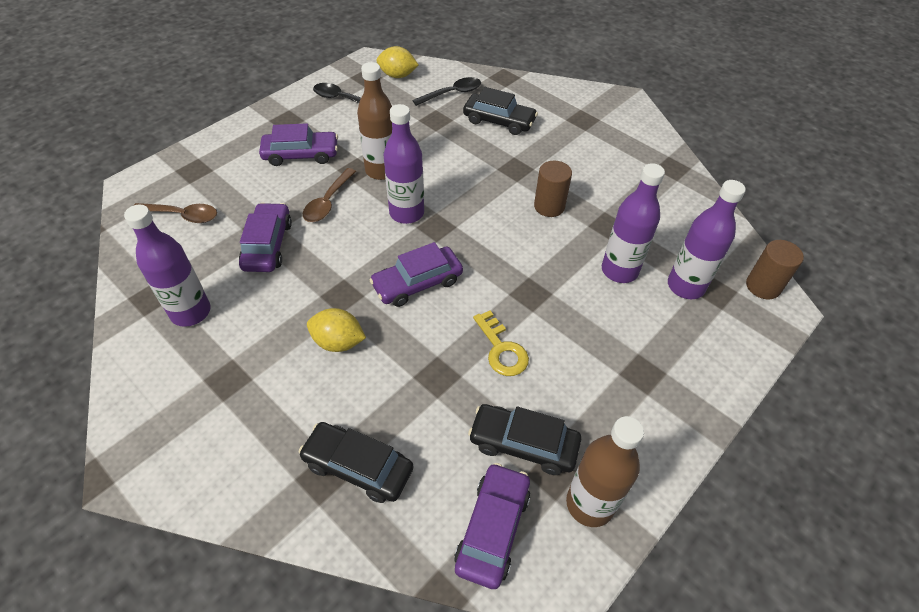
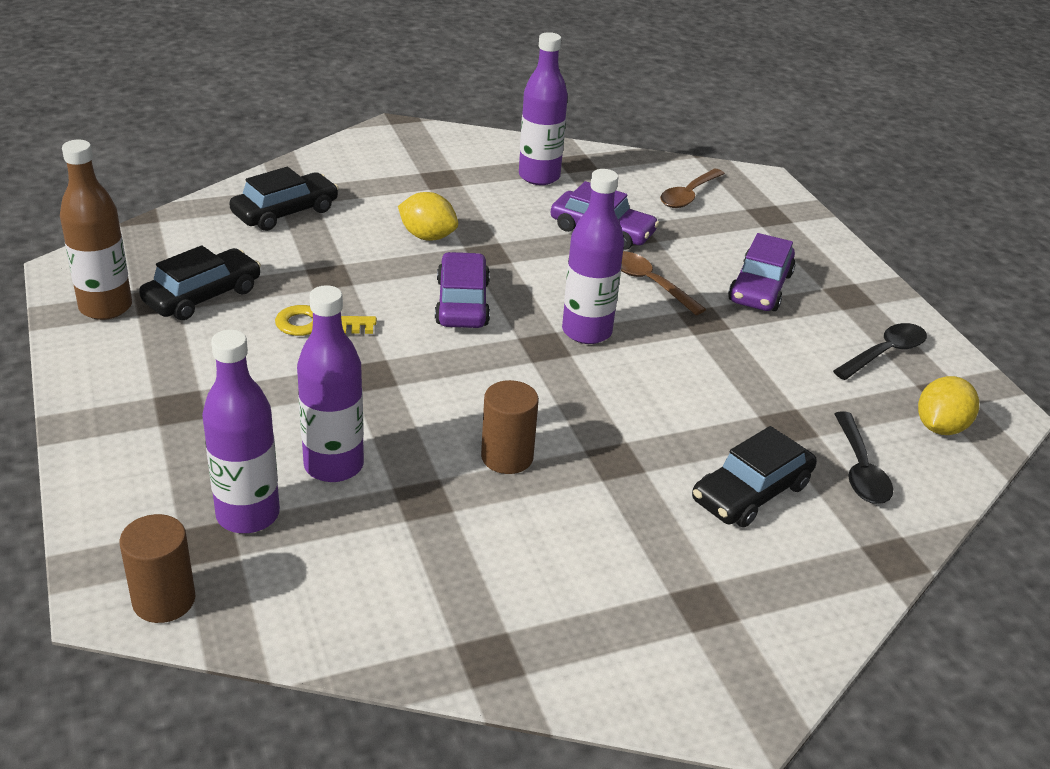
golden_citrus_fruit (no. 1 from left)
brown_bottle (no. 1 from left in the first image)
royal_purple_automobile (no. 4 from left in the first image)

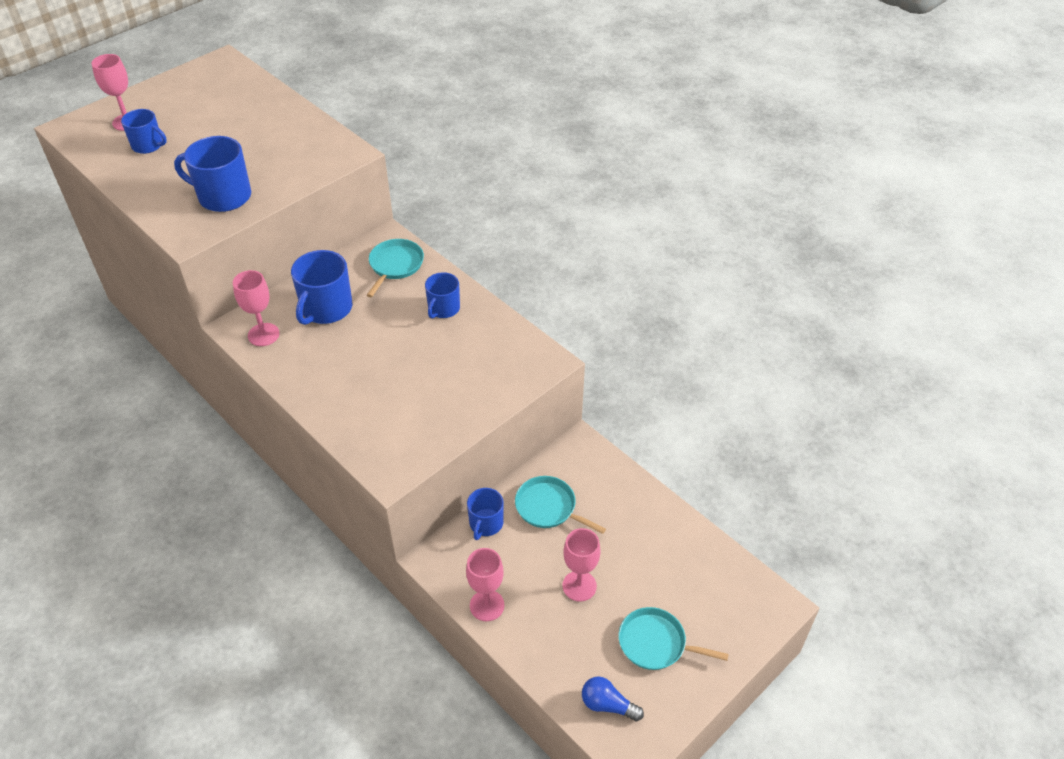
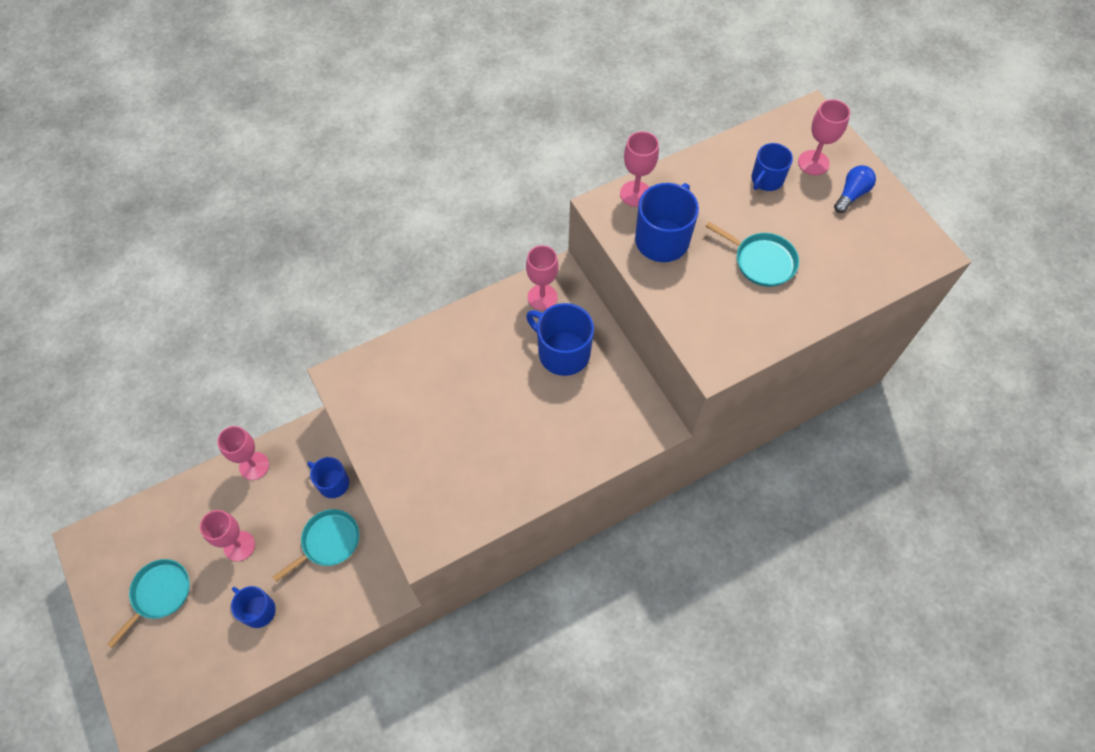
royal_blue_coffee_mug (no. 1 from left)
rosy_chalice (no. 4 from left)
turquoise_frying_pan (no. 3 from left)
royal_blue_bulb

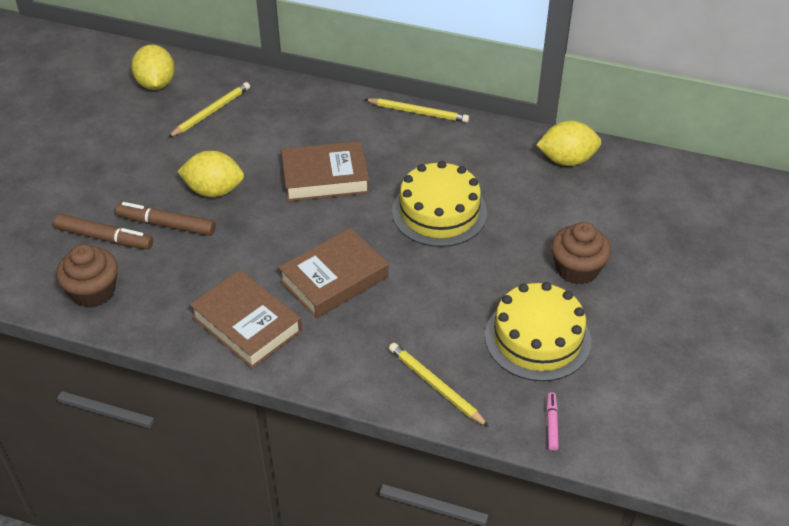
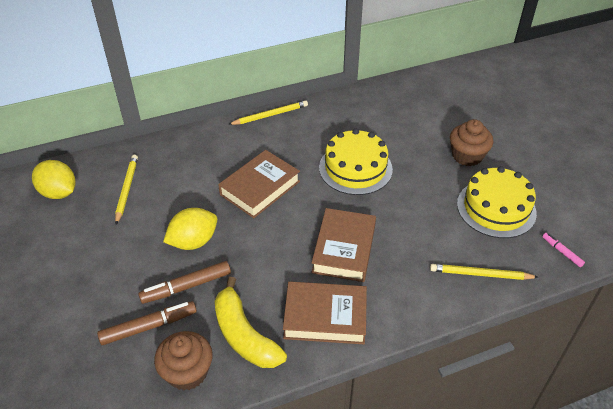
golden_banana
golden_citrus_fruit (no. 3 from left in the first image)

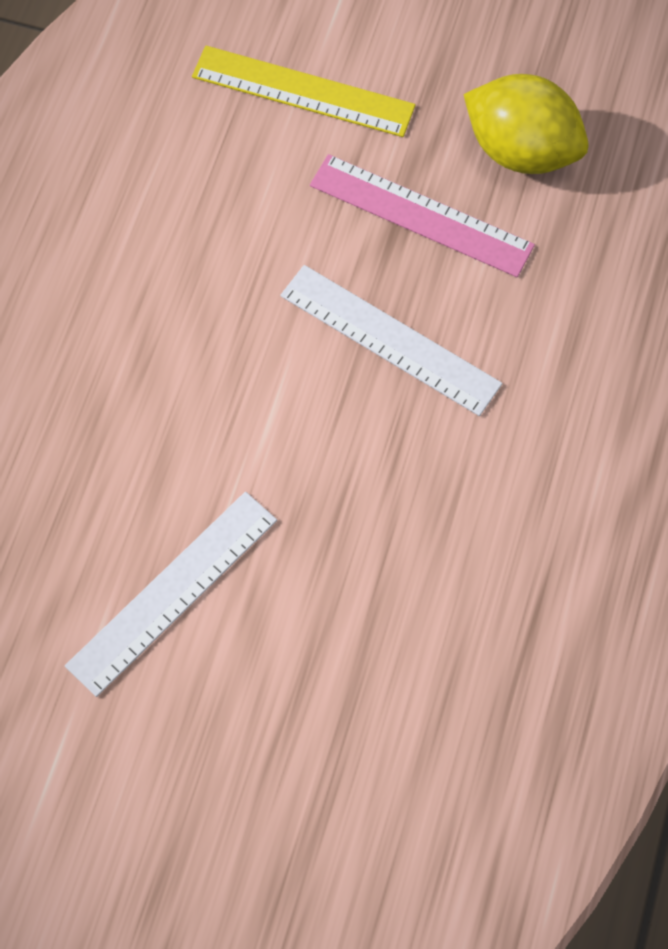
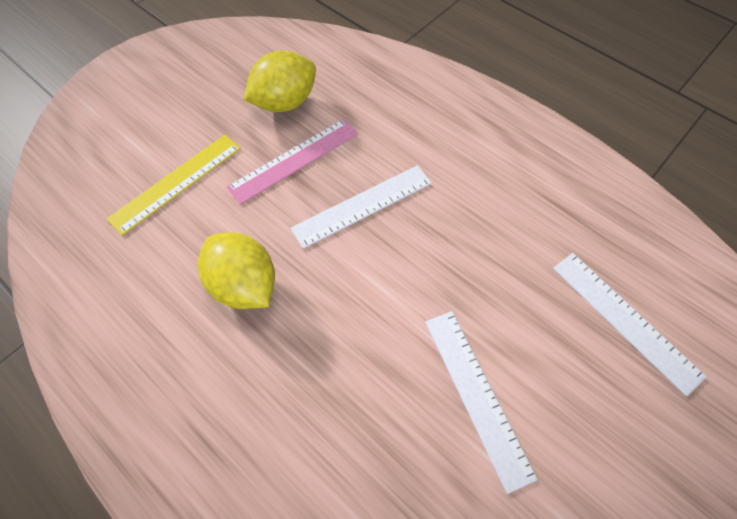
golden_citrus_fruit (no. 1 from left)
snow-white_ruler (no. 3 from left)

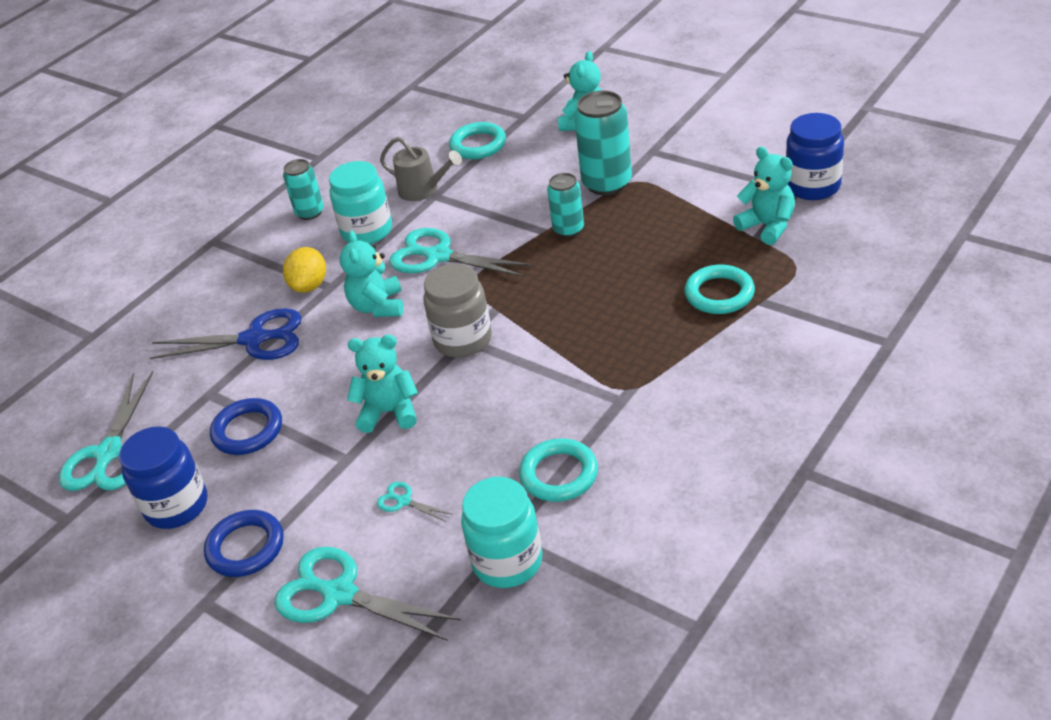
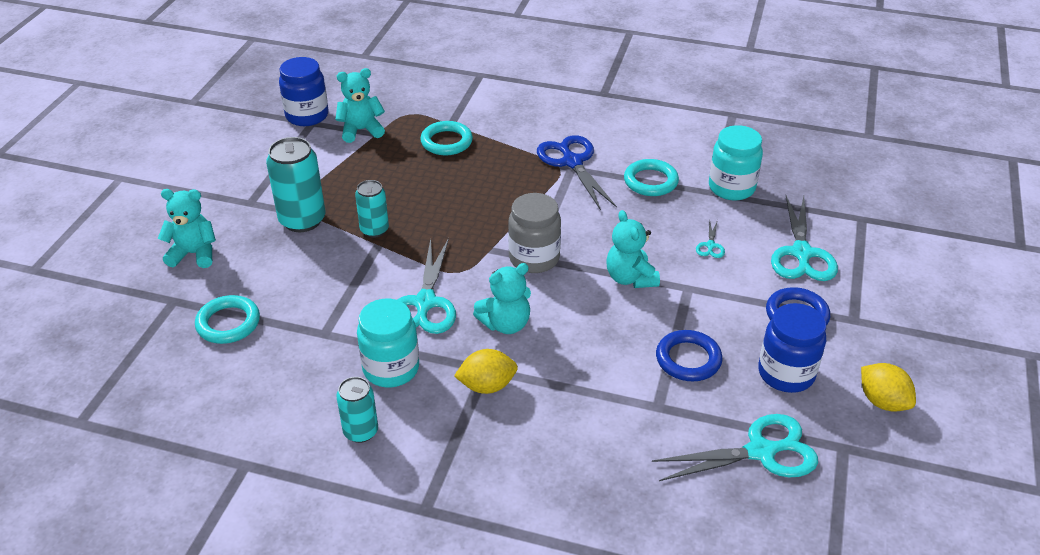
turquoise_teddy (no. 2 from left)
royal_blue_pair_of_scissors
golden_citrus_fruit (no. 2 from left)
ash-grey_sprinkling_can

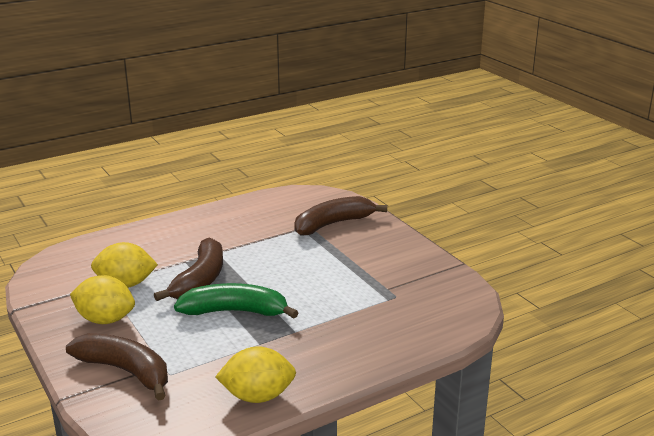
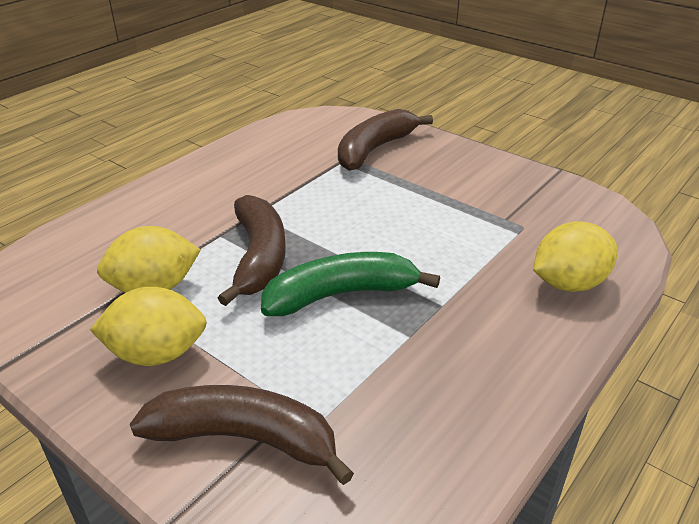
golden_citrus_fruit (no. 3 from left)

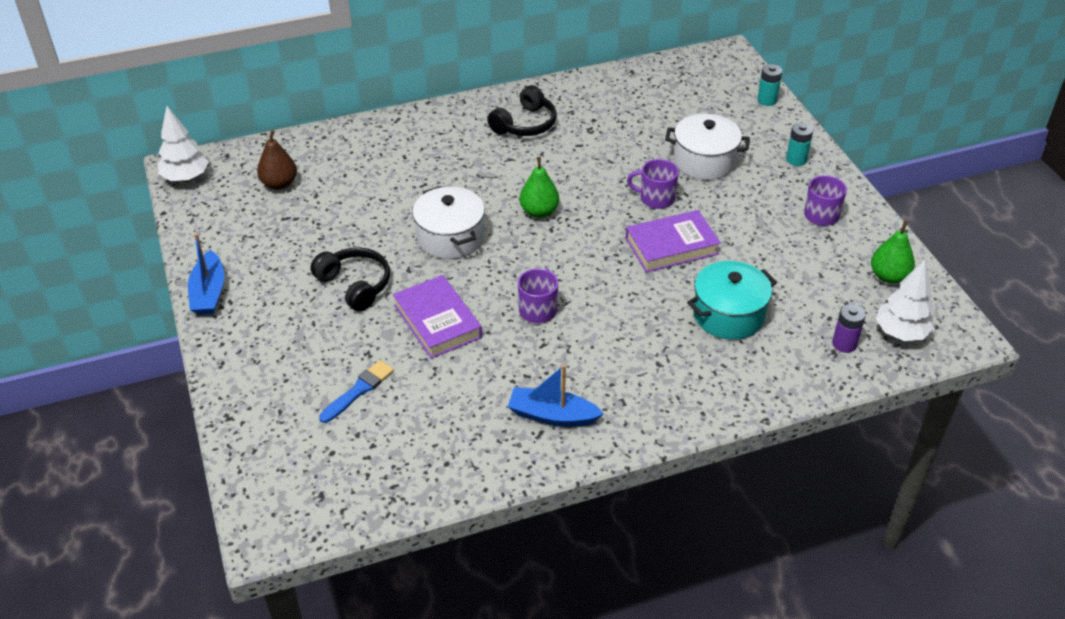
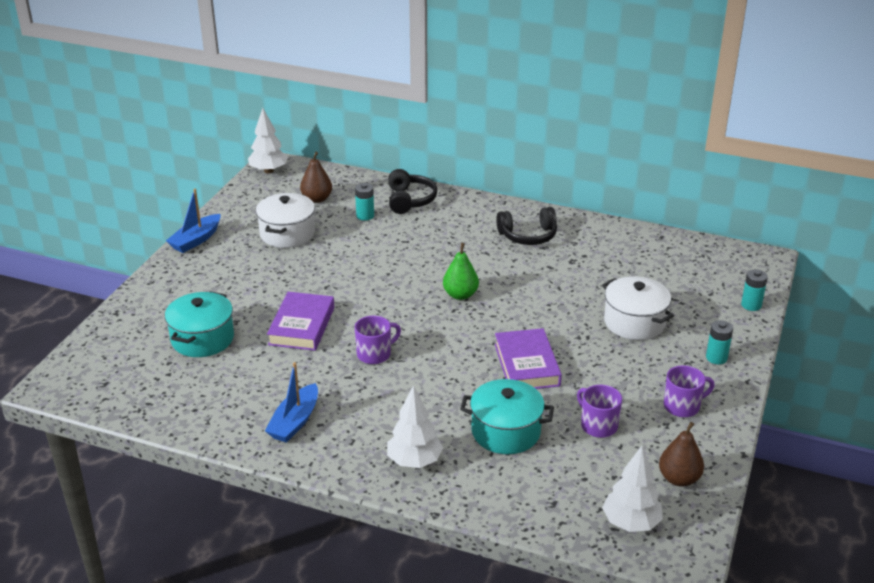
turquoise_cooking_pot (no. 1 from left)
snow-white_cooking_pot (no. 1 from left)
royal_blue_toy_boat (no. 2 from left)
turquoise_power_cell (no. 1 from left)
snow-white_toy_tree (no. 2 from left)
black_headphones (no. 1 from left)
royal_purple_hardback (no. 2 from left)
royal_purple_coffee_mug (no. 2 from left)
brown_toy_pear (no. 2 from left)
royal_purple_power_cell

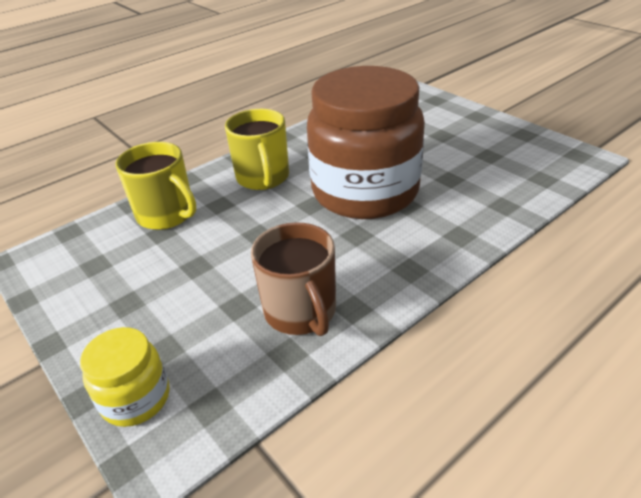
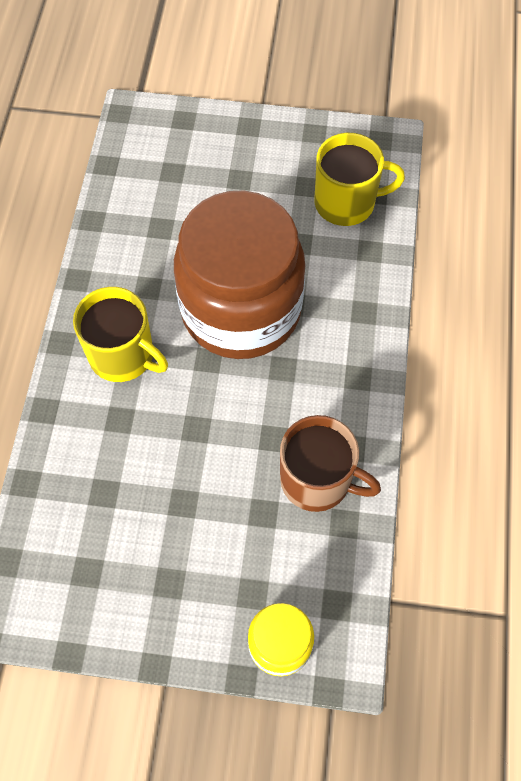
golden_coffee_mug (no. 2 from left)

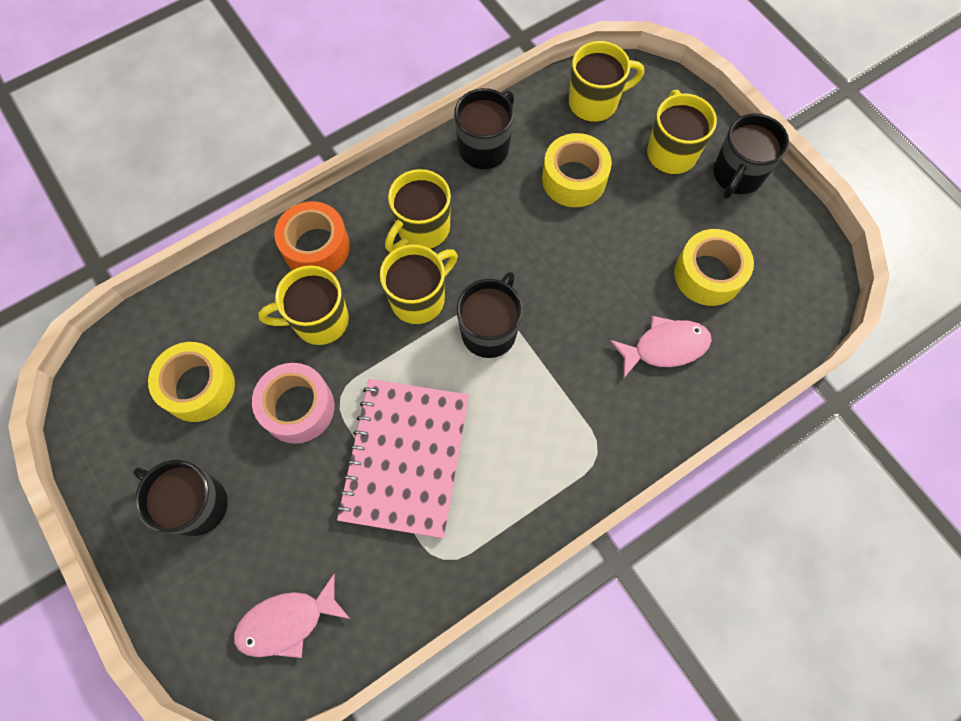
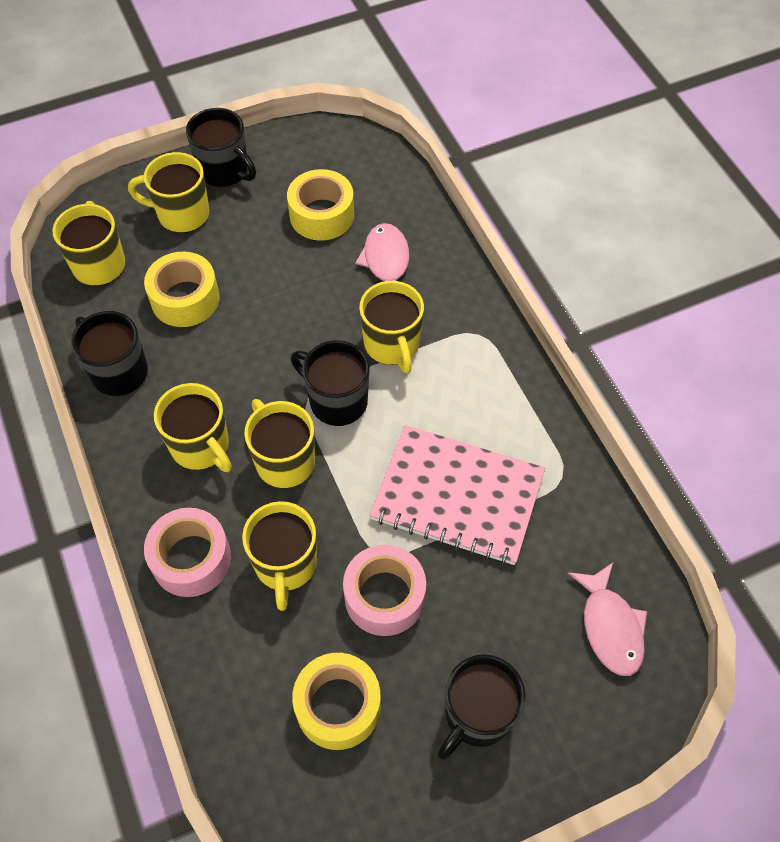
rosy_tape (no. 1 from left)
golden_coffee_mug (no. 6 from left)

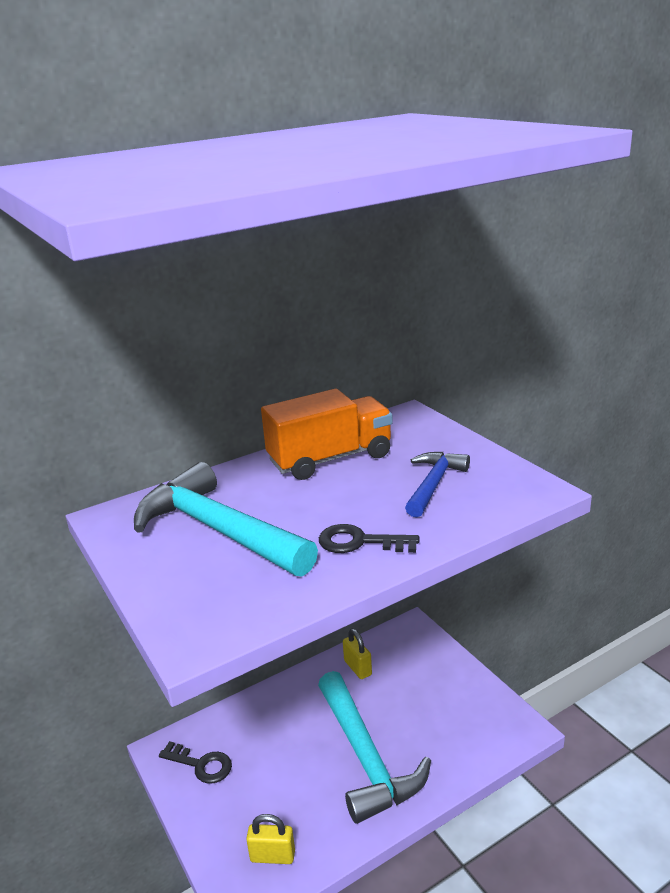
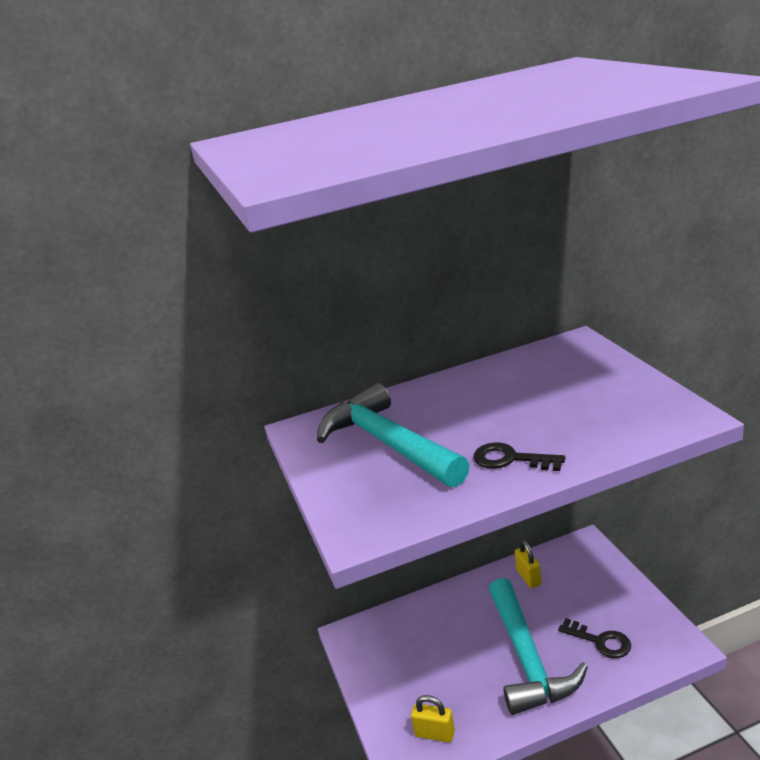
black_door_key (no. 2 from left)
orange-coloured_toy_truck
royal_blue_carpenter's_hammer

